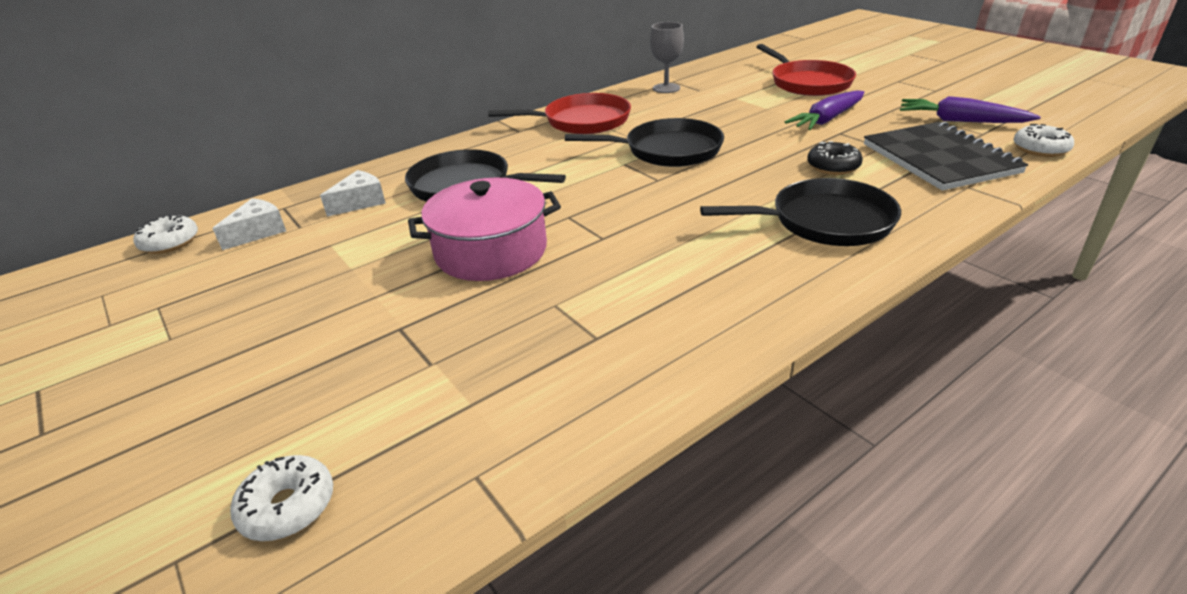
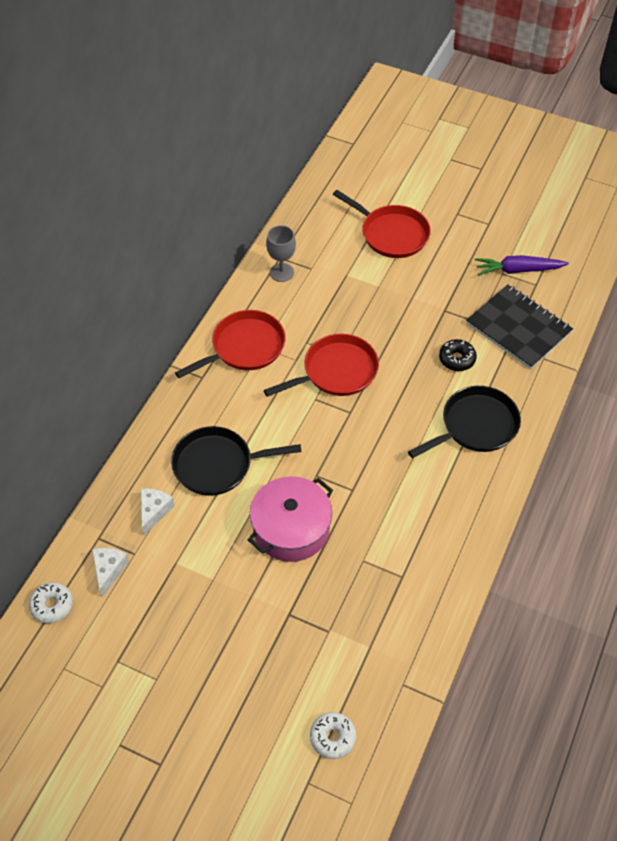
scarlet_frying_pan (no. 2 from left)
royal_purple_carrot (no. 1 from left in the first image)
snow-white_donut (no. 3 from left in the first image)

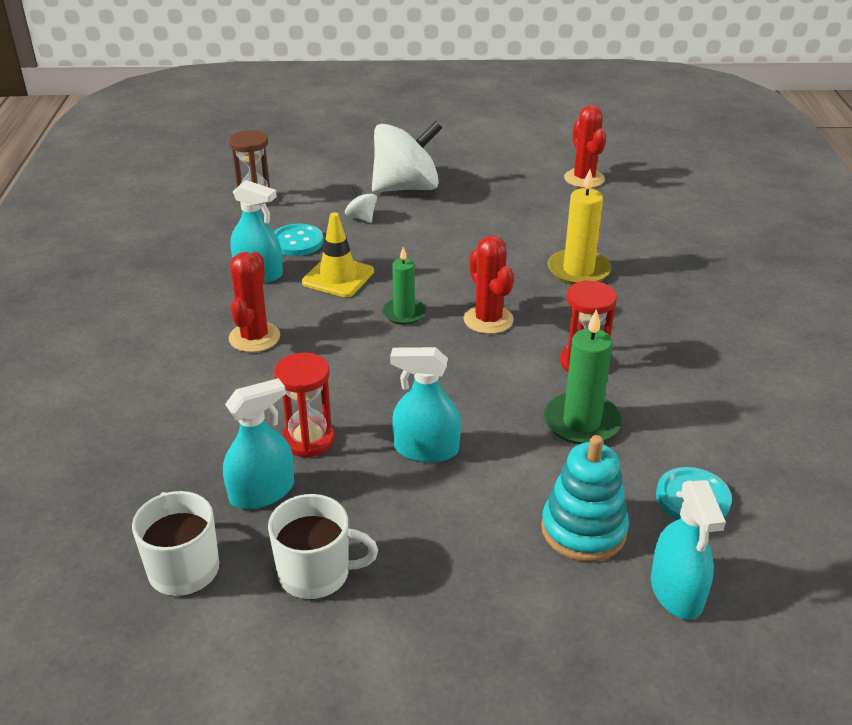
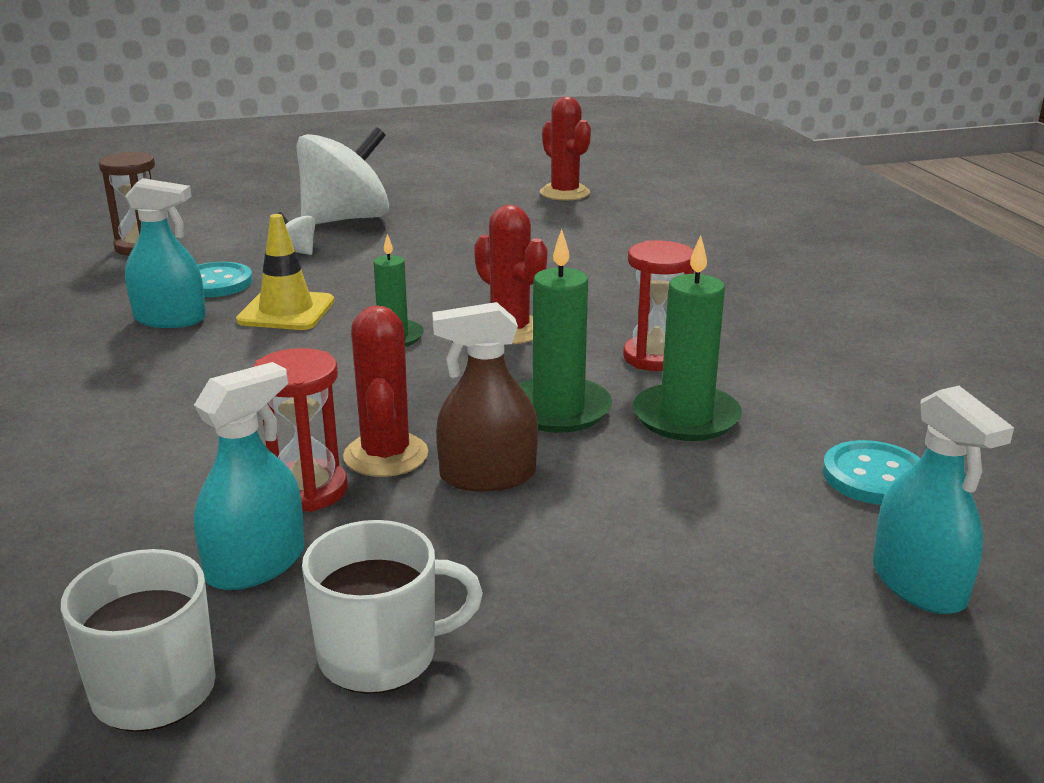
scarlet_cactus (no. 1 from left)
brown_spray_cleaner
green_wax_candle (no. 2 from left)
turquoise_ring_stacker
golden_wax_candle

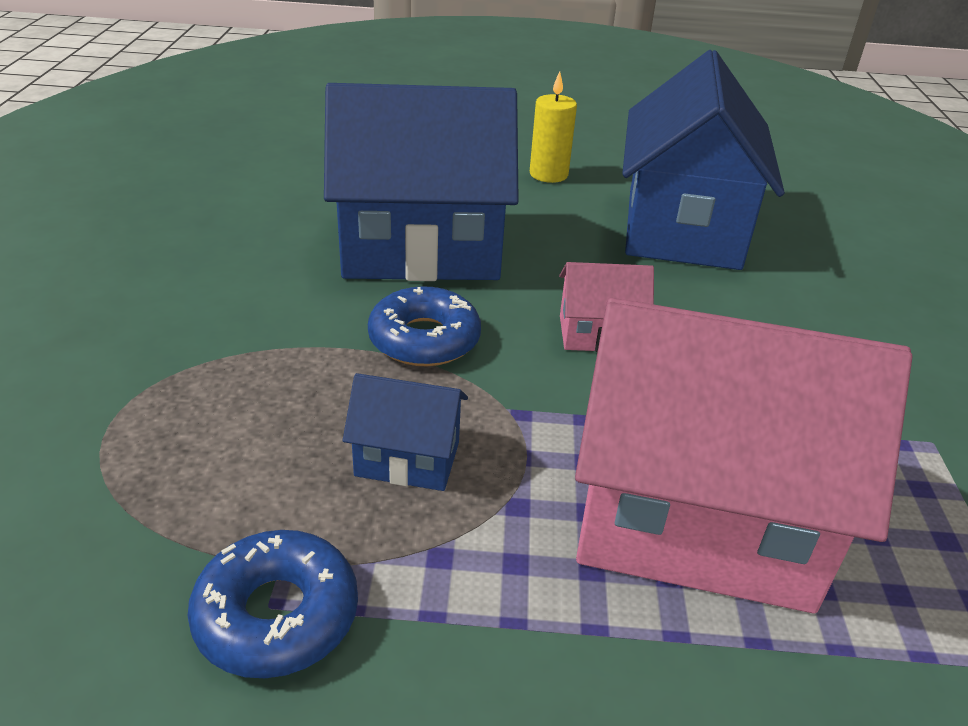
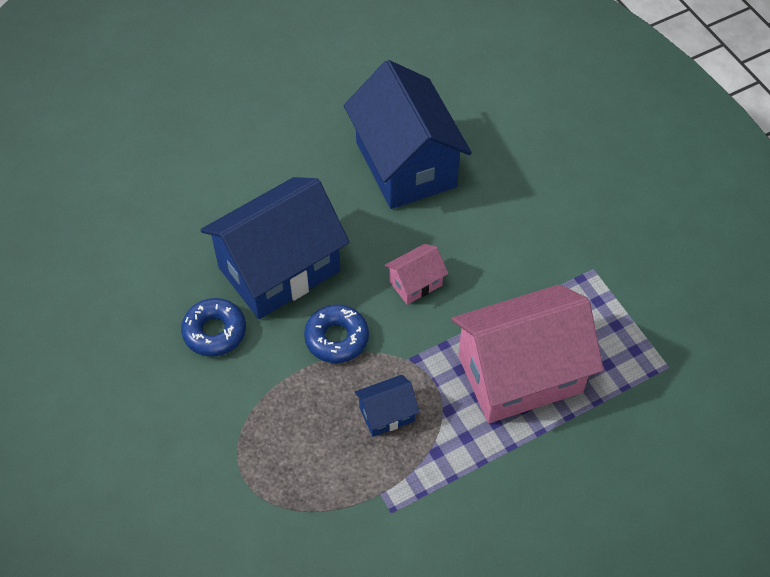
royal_blue_donut (no. 1 from left)
golden_wax_candle

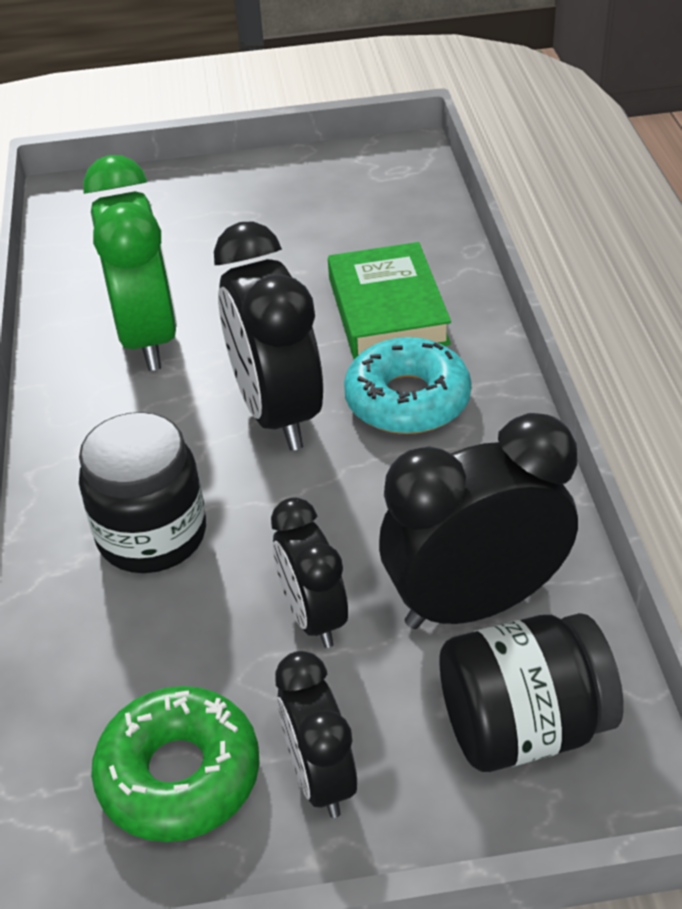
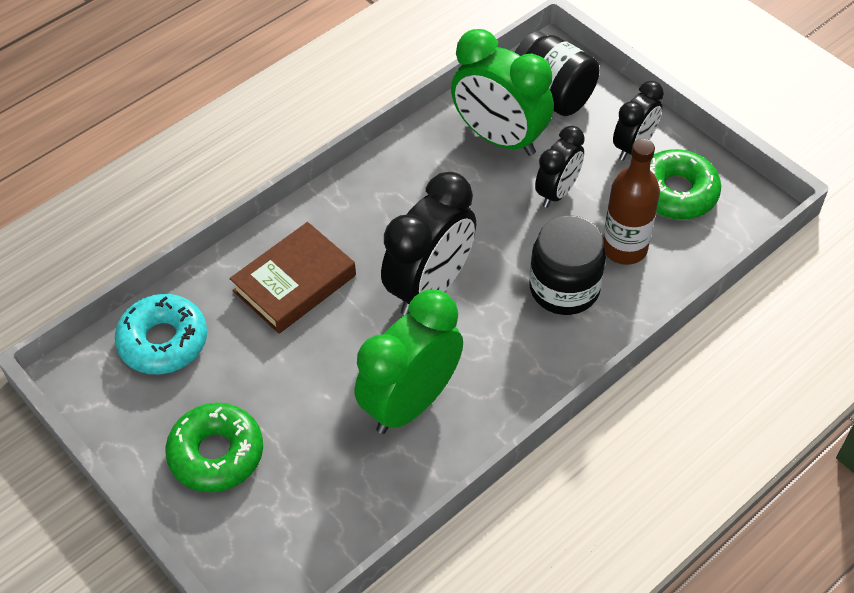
turquoise_donut
green_donut (no. 1 from left)
brown_hardback
green_bedside_clock (no. 2 from left)
brown_bottle

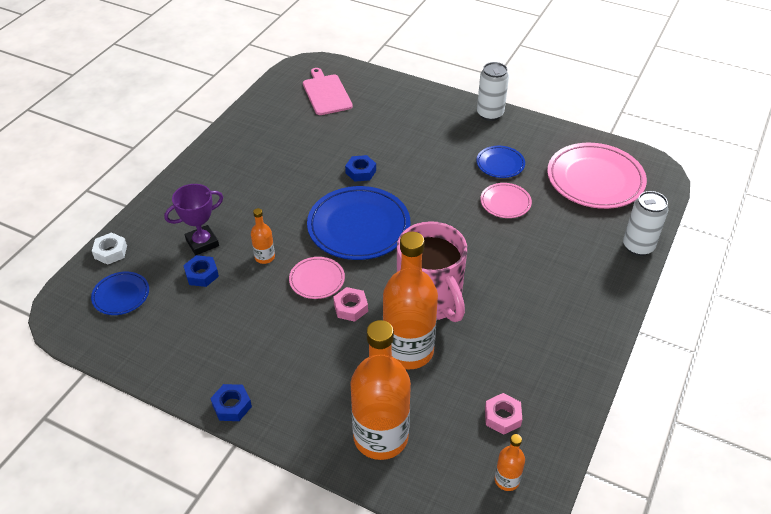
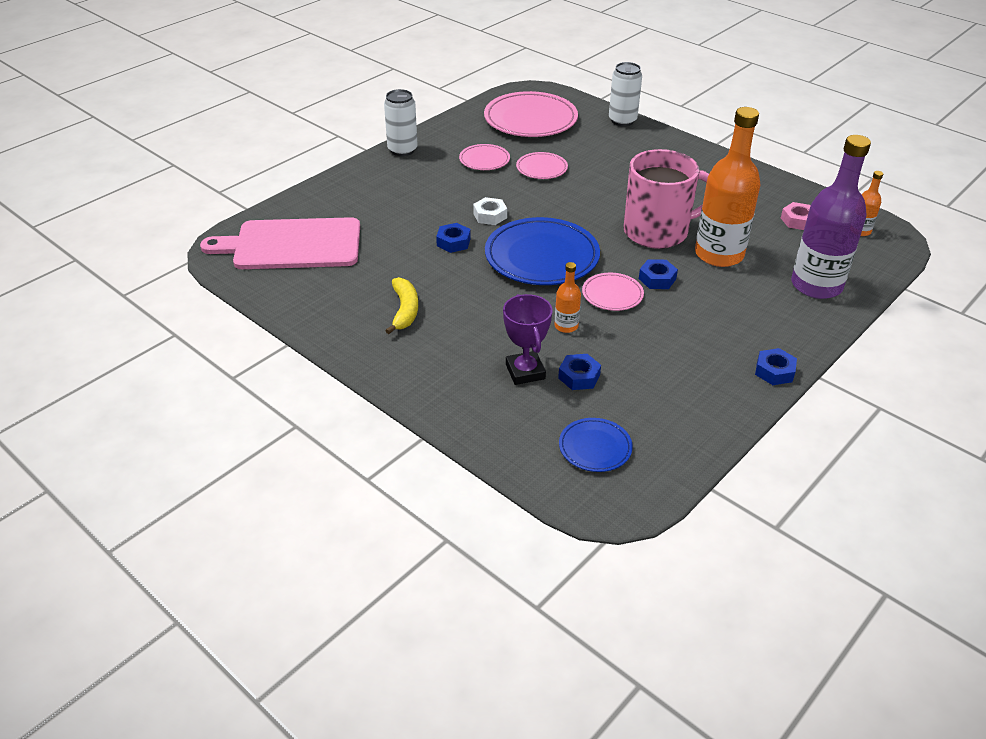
rosy_chopping_board
golden_banana
rosy_plate (no. 1 from left)
snow-white_hexagon_nut
royal_blue_hexagon_nut (no. 3 from left)
royal_purple_bottle

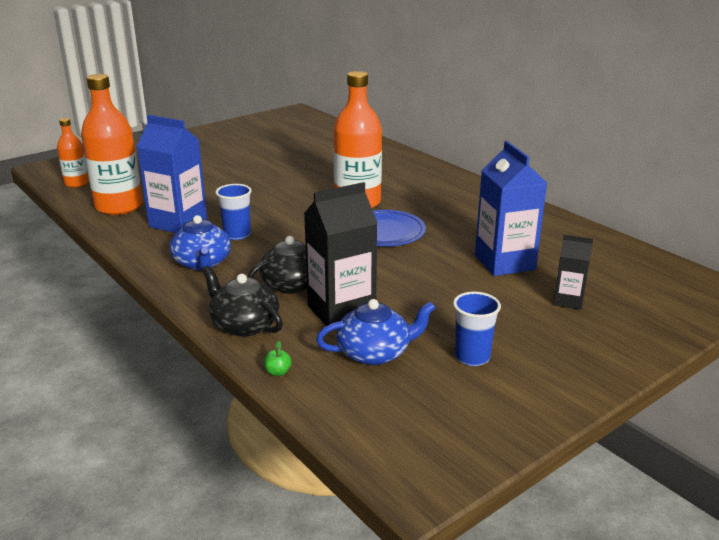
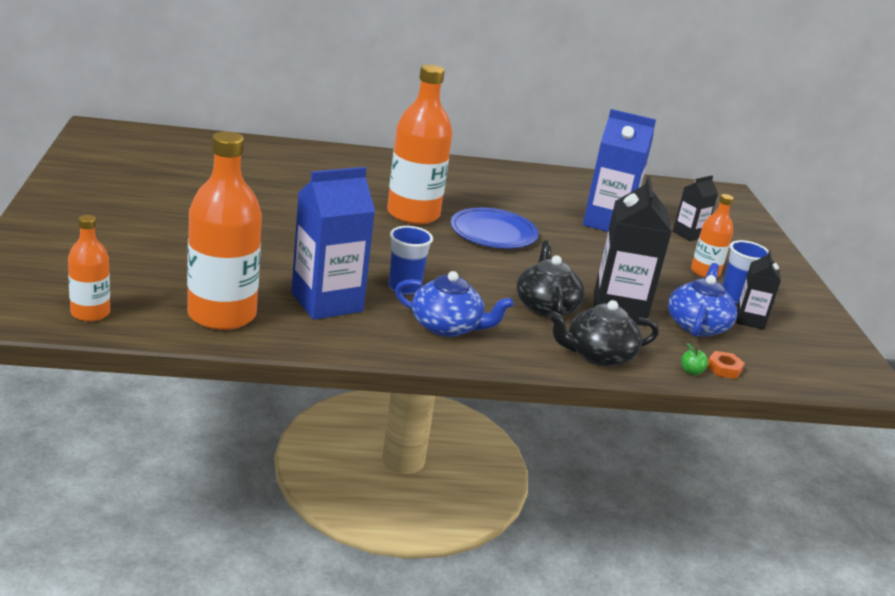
orange-coloured_bottle (no. 4 from left)
orange-coloured_hexagon_nut
black_carton (no. 3 from left)

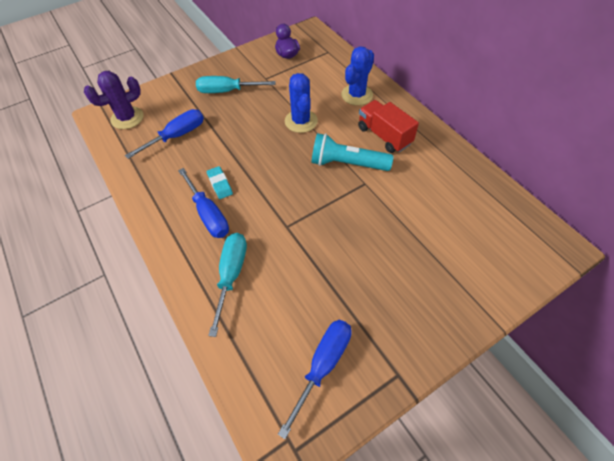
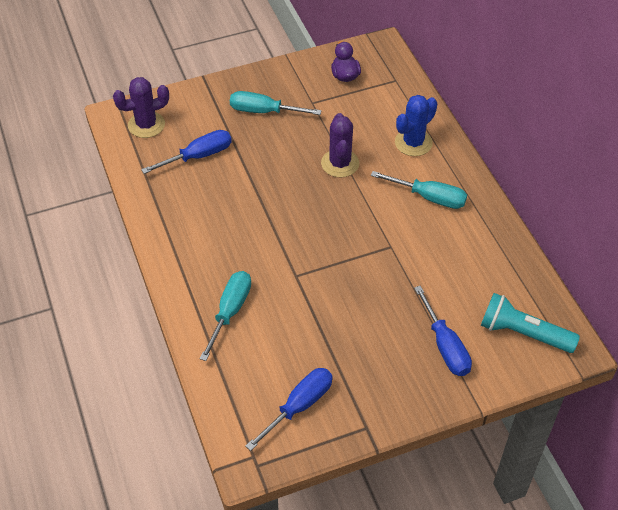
royal_purple_cactus (no. 2 from left)
turquoise_flat_screwdriver (no. 3 from left)
royal_blue_flat_screwdriver (no. 3 from left)
turquoise_torch
turquoise_pencil_eraser

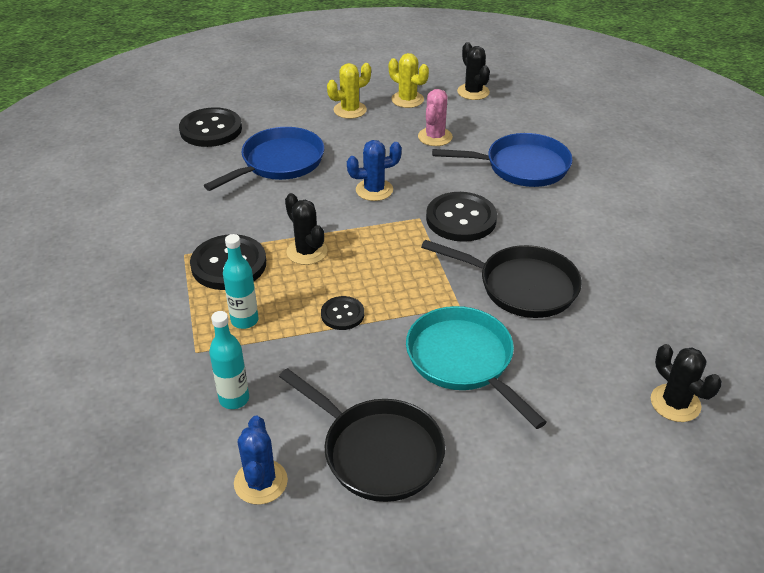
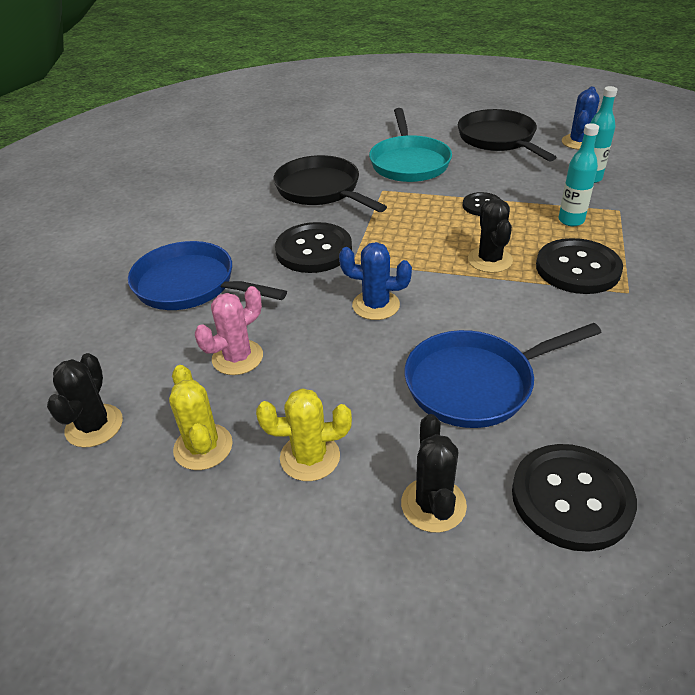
black_cactus (no. 2 from left)

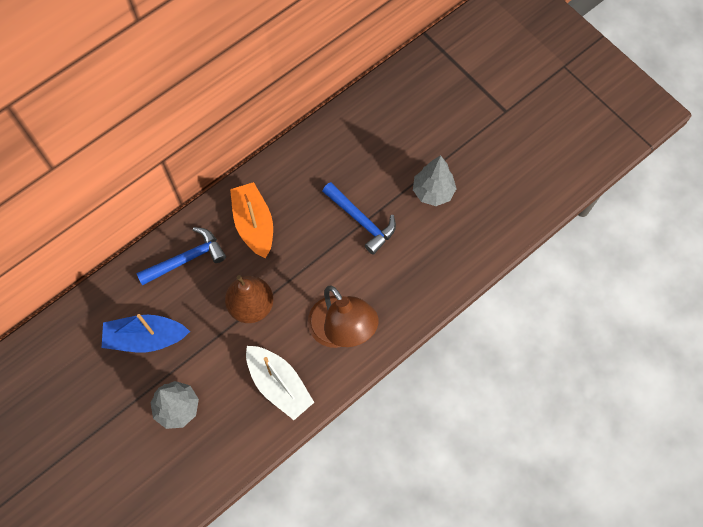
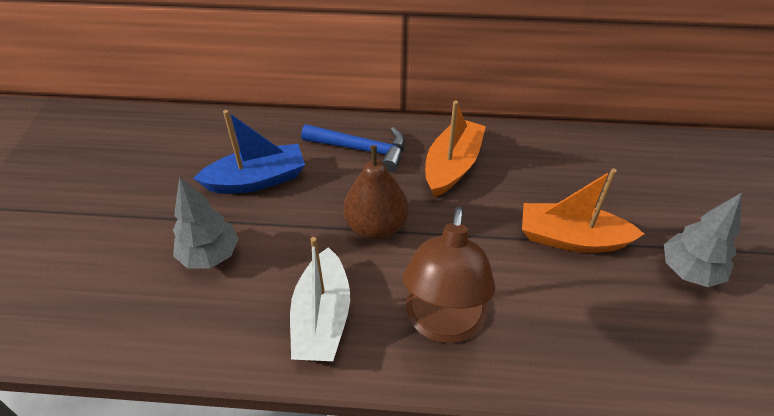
royal_blue_toy_boat
orange-coloured_toy_boat (no. 2 from left)

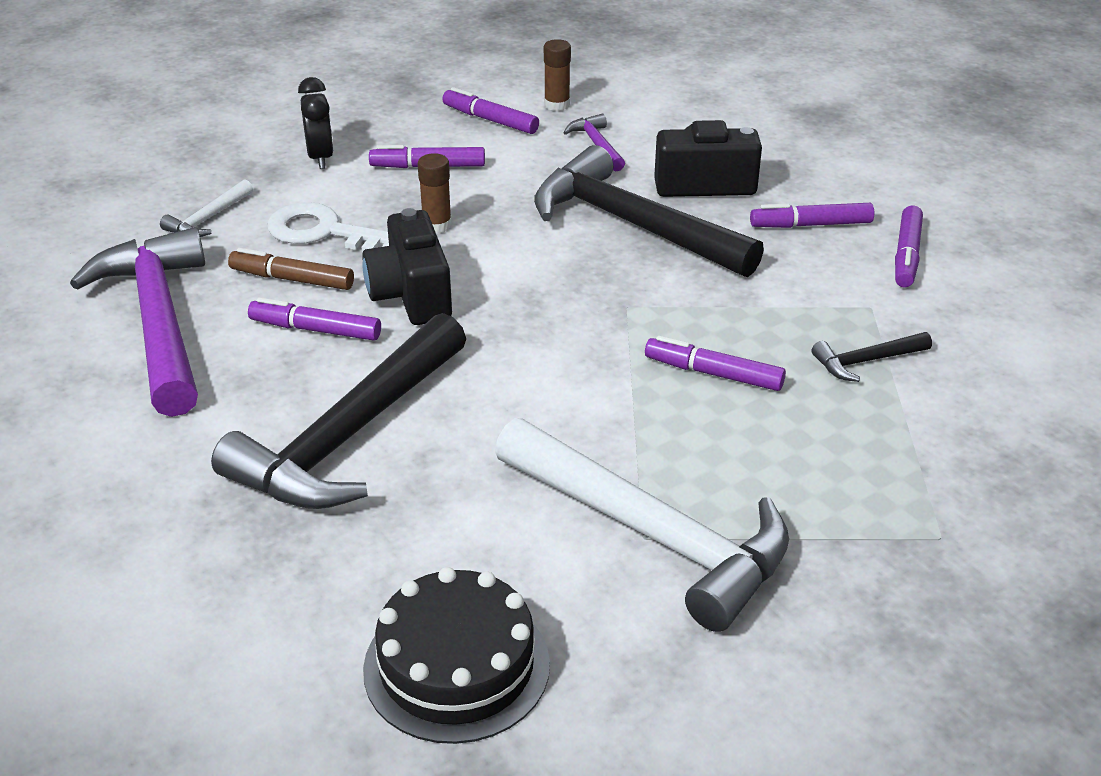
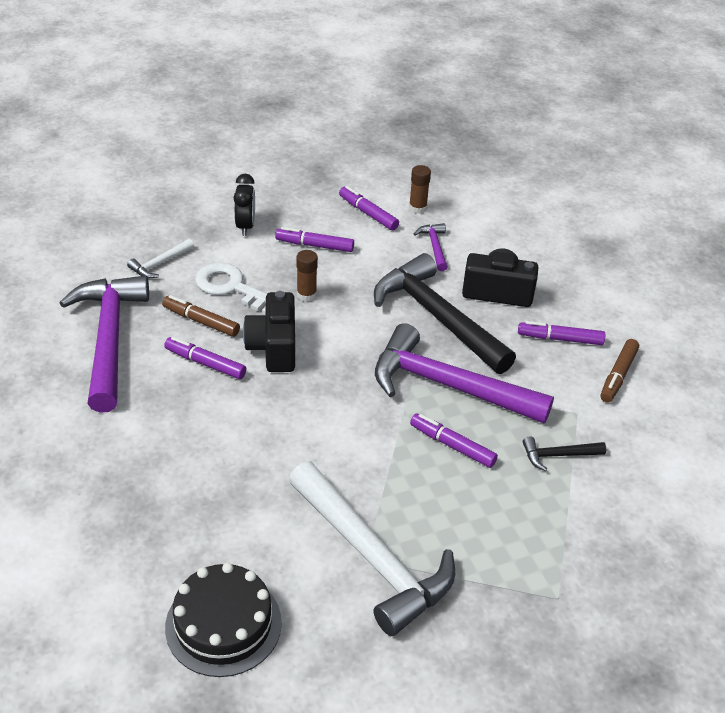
royal_purple_carpenter's_hammer (no. 3 from left)
brown_marker_pen (no. 2 from left)
black_carpenter's_hammer (no. 1 from left in the first image)

